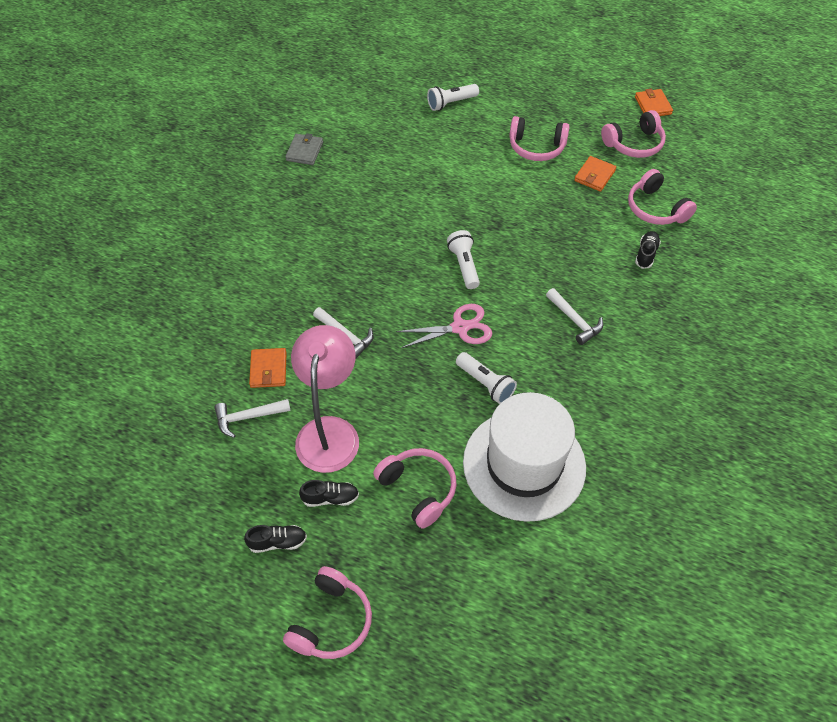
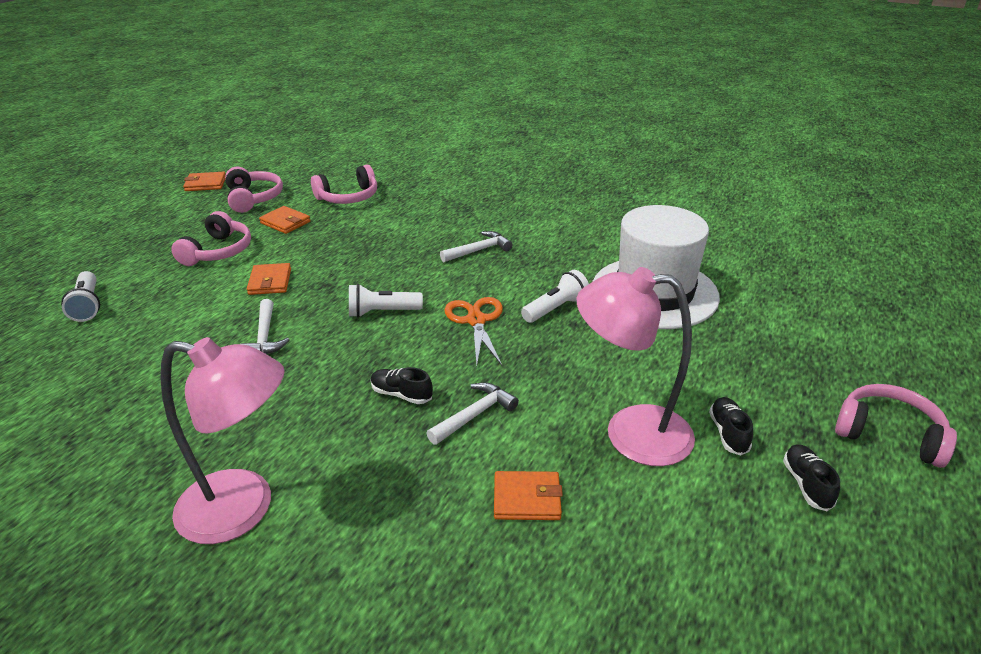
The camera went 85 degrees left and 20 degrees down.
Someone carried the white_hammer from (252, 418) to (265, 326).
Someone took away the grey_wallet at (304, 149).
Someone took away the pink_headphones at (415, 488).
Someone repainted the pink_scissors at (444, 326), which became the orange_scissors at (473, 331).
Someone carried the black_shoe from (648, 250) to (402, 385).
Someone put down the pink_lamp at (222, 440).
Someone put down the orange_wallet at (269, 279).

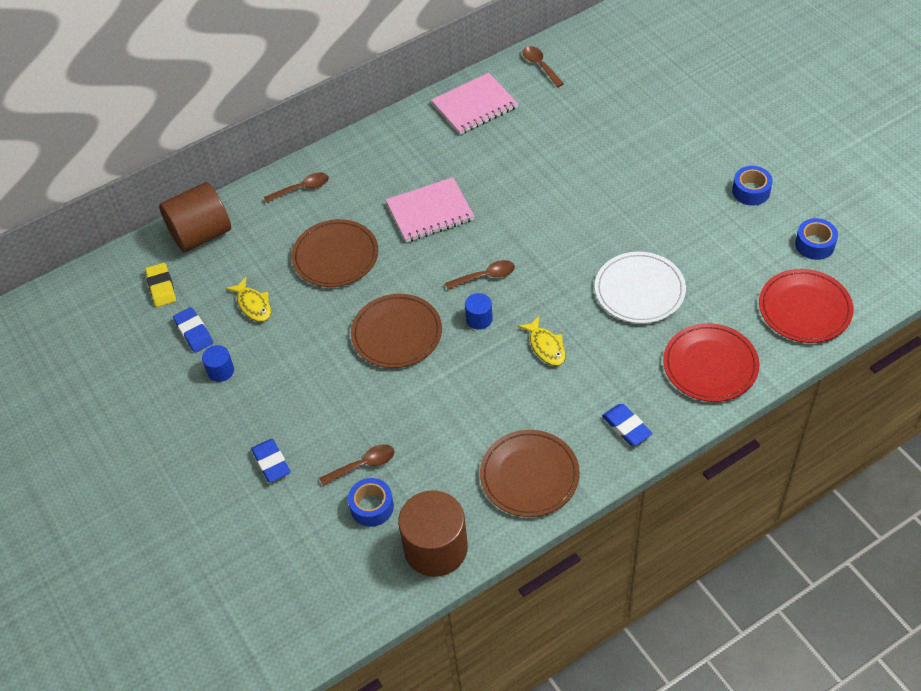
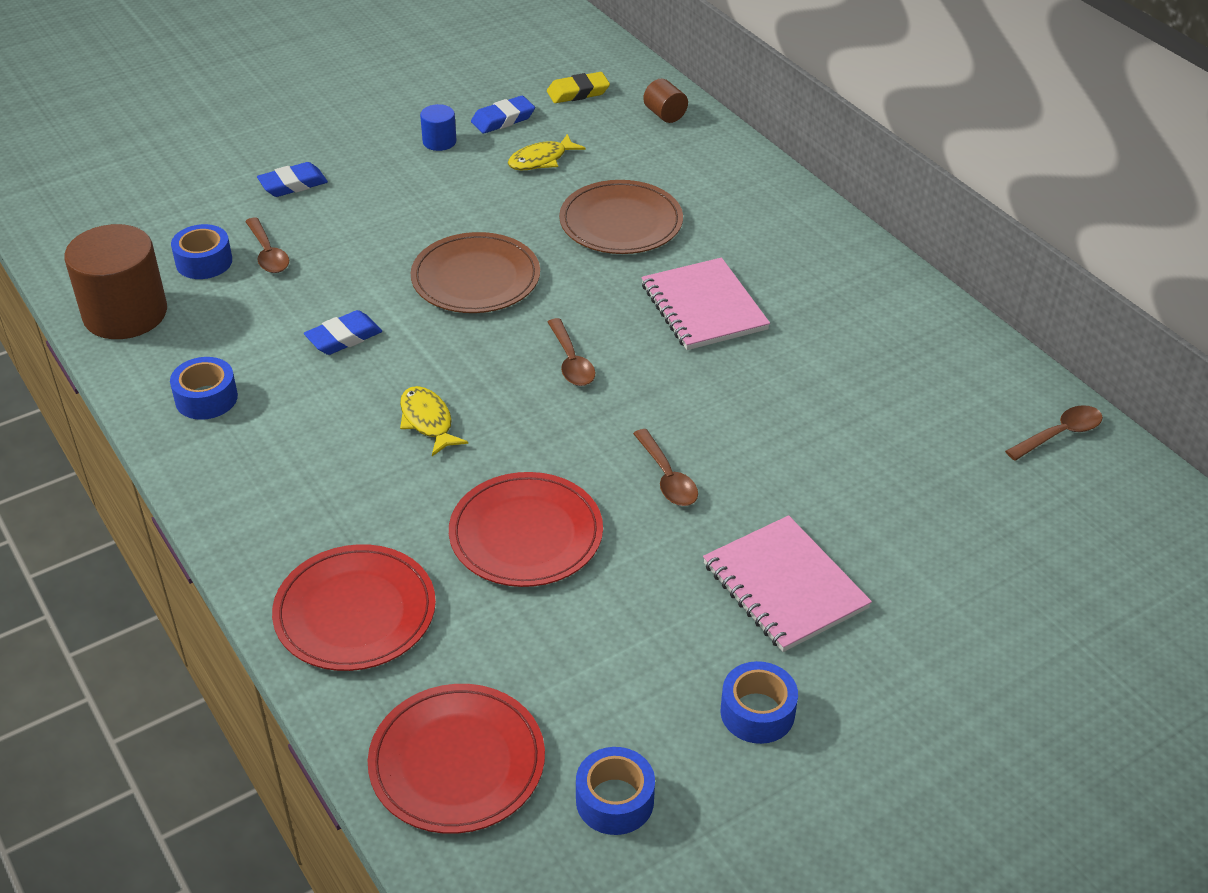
The camera went 85 degrees right and 10 degrees down.
Someone scaled the brown_cylinder at (195, 217) by 0.47.
Someone carried the brown_spoon from (296, 187) to (665, 467).
Someone carried the pink_notebook from (474, 104) to (787, 583).
Someone took away the blue_cylinder at (479, 311).
Someone swapped the brown_plate at (530, 473) for the blue_tape at (204, 388).
Someone rotated the yellow_fish at (542, 341) by 90 degrees clockwise.
Someone repainted the white_plate at (640, 288), which became the red_plate at (526, 529).
Someone carried the blue_eraser from (627, 425) to (343, 332).

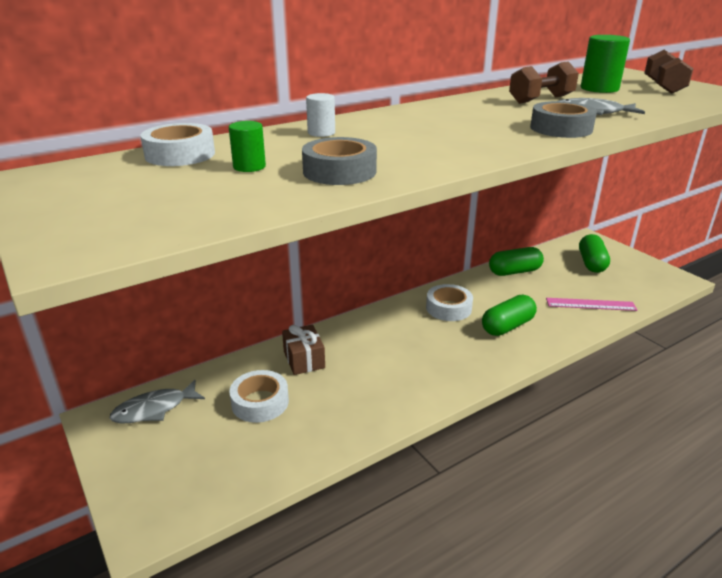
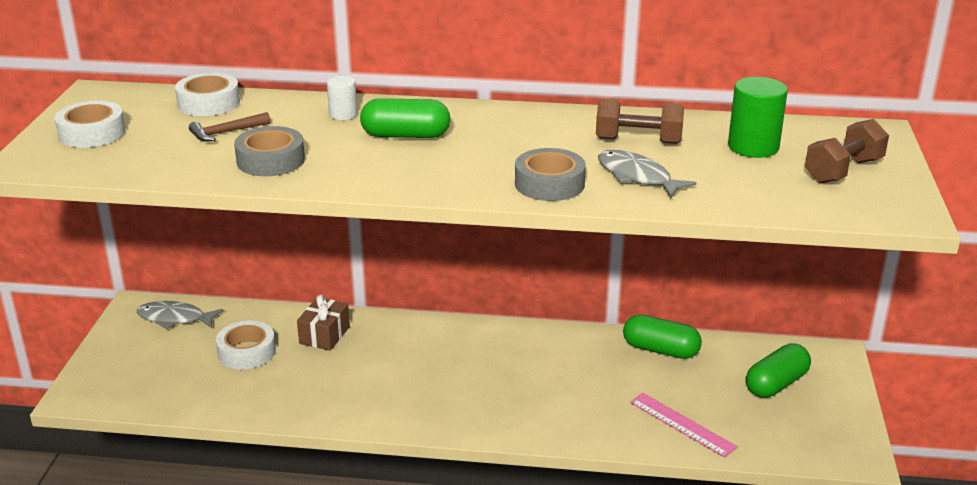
The camera went 40 degrees right and 0 degrees up.
Someone swapped the green_cylinder at (247, 146) for the brown_hammer at (230, 127).
Someone carried the white_tape from (449, 302) to (90, 124).
Someone carried the green_capsule from (509, 315) to (405, 118).

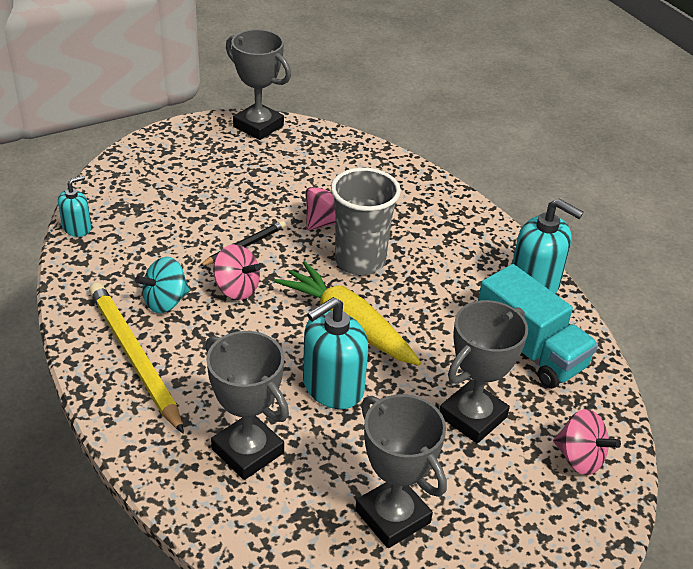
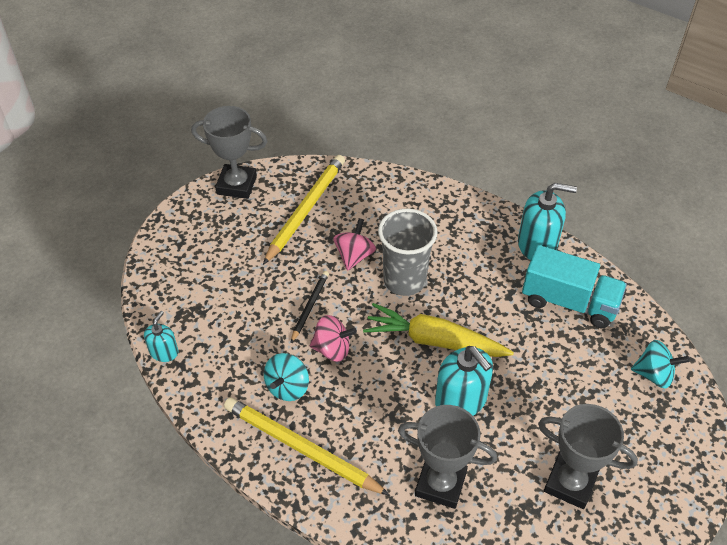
The camera went 25 degrees left and 10 degrees up.
Someone rotated the turquoise_soap_dispenser at (335, 353) by 60 degrees counterclockwise.
Someone took away the grey_trophy at (483, 371).
Someone repainted the pink_spinning_top at (587, 442), which became the turquoise_spinning_top at (660, 364).
Someone put down the yellow_pencil at (304, 210).

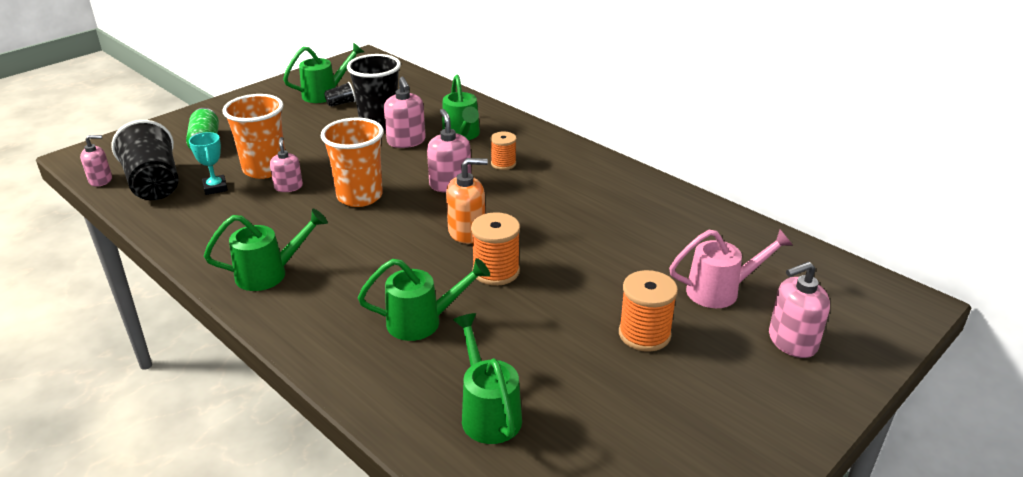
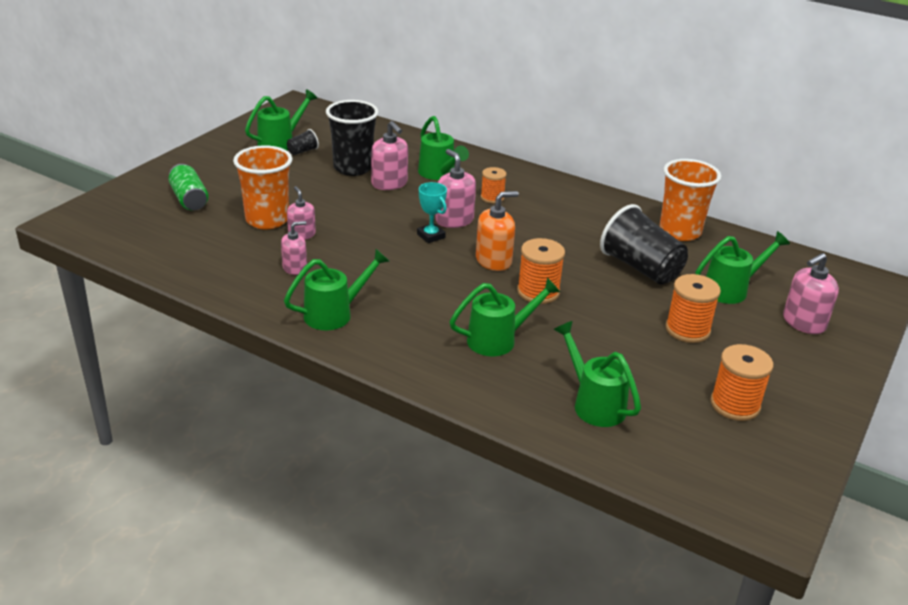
The camera went 15 degrees left and 0 degrees up.
Someone carried the pink_soap_dispenser from (96, 161) to (294, 248).
Someone carried the black_cup from (145, 160) to (644, 244).
Someone carried the turquoise_trophy from (208, 163) to (432, 212).
Someone carried the orange_cup from (352, 162) to (690, 200).
Someone repainted the pink_watering_can at (731, 268), which became the green_watering_can at (743, 267).
Someone put down the orange_spool at (741, 382).

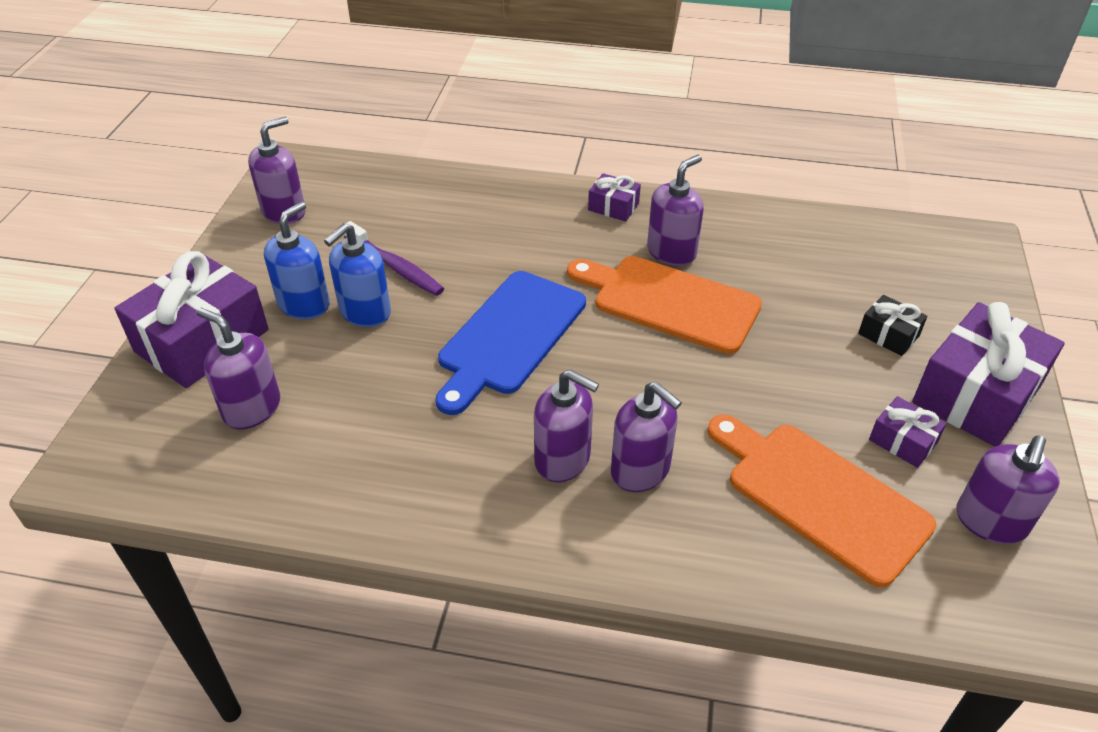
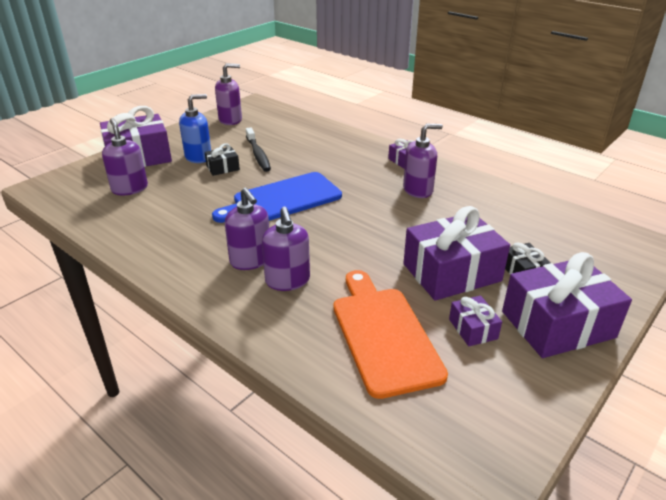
The camera went 30 degrees right and 10 degrees down.
Someone swapped the blue_soap_dispenser at (357, 275) for the black_gift at (222, 159).
Someone repainted the purple_toothbrush at (394, 258), which became the black_toothbrush at (258, 149).
Someone took away the orange_cutting_board at (664, 305).
Someone took away the purple_soap_dispenser at (1007, 490).
Someone put down the purple_gift at (457, 253).

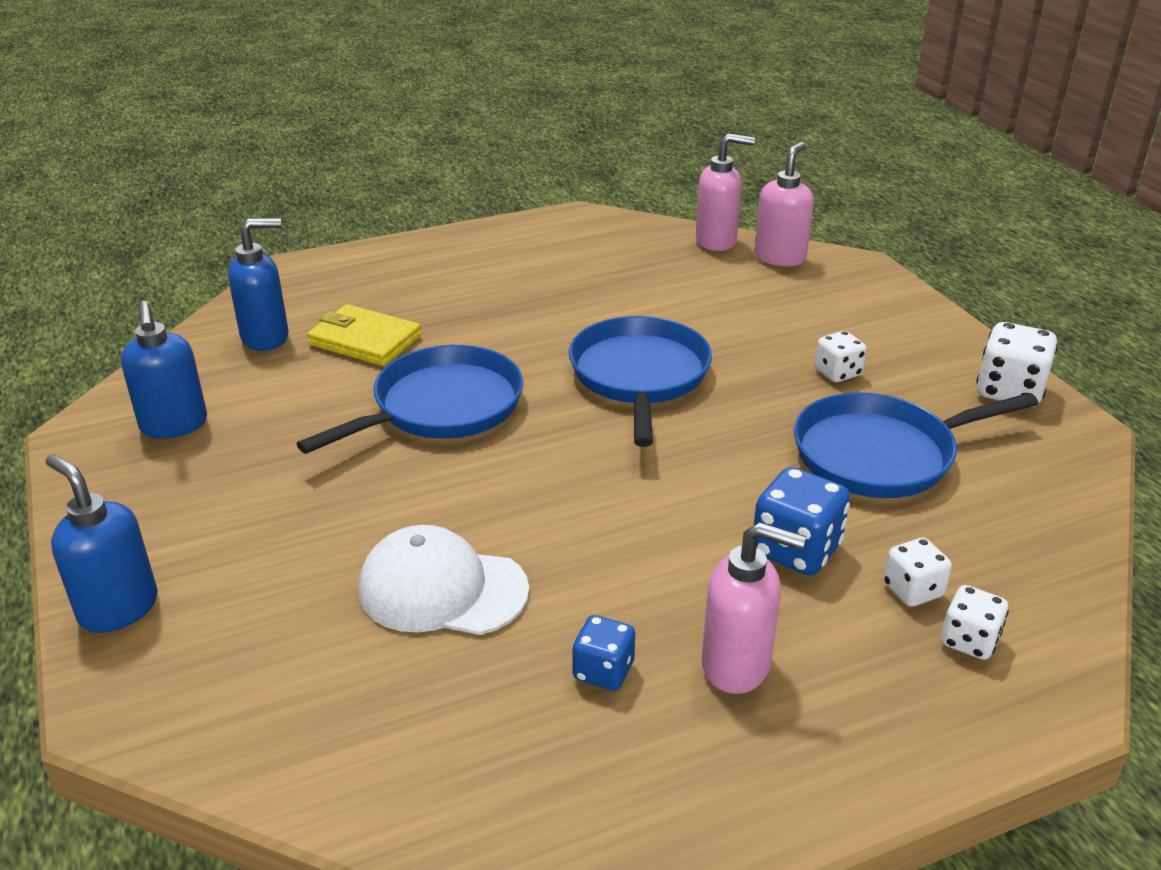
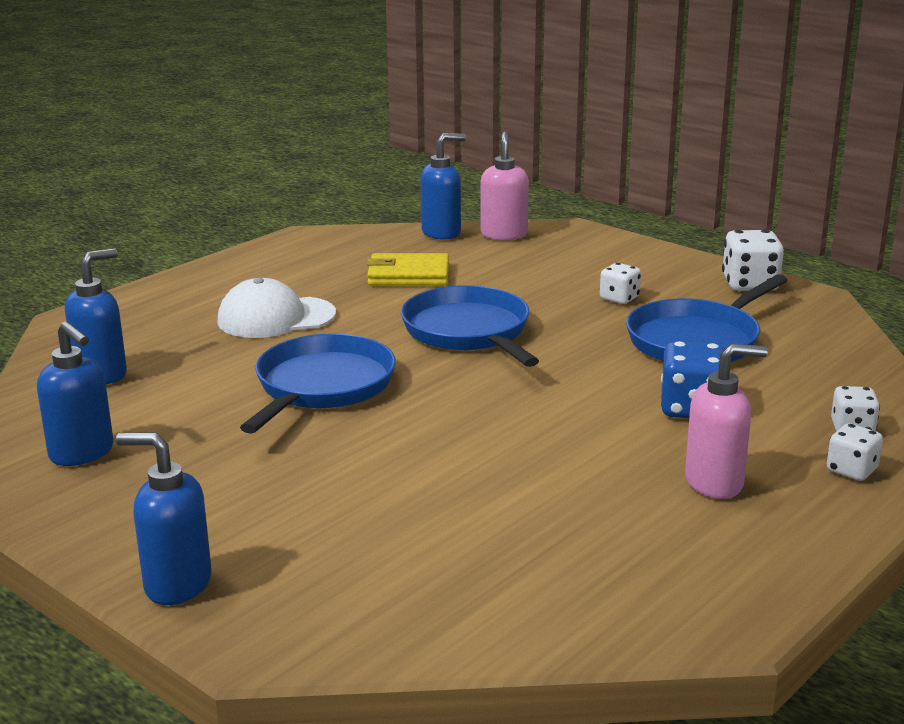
The camera went 25 degrees left and 10 degrees down.
Someone carried the yellow_wallet from (364, 335) to (408, 269).
Someone carried the white_cap from (444, 580) to (276, 308).
Someone took away the blue_dice at (603, 653).
Someone repainted the pink_soap_dispenser at (725, 192), which became the blue_soap_dispenser at (443, 186).
Someone carried the white_dice from (917, 572) to (855, 452).

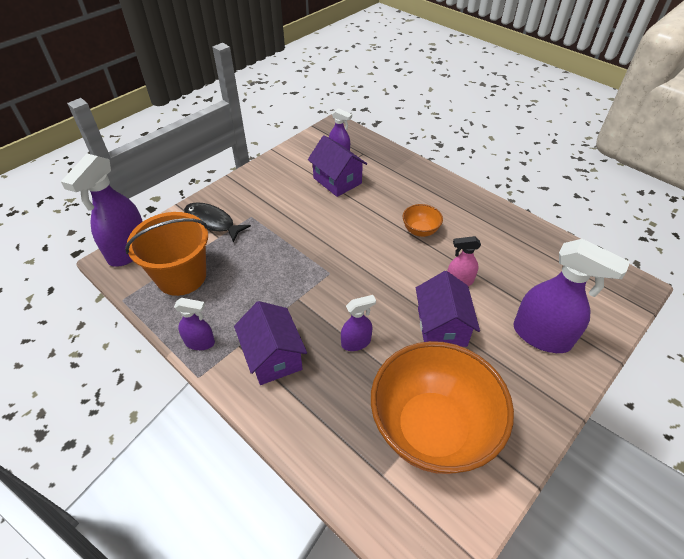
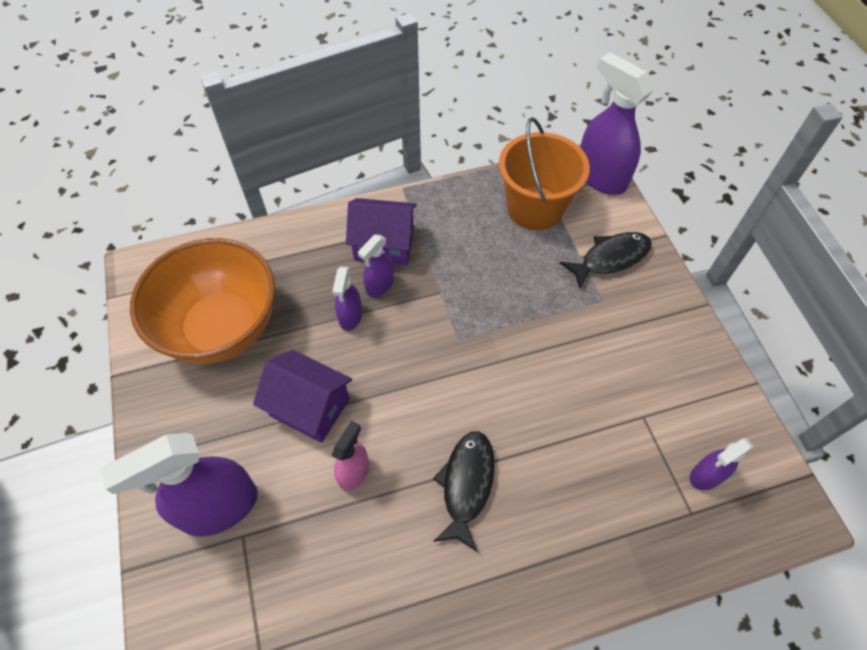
The camera went 120 degrees right and 10 degrees up.
Someone carried the purple_spray_bottle from (194, 324) to (376, 266).
Someone took away the purple_house at (337, 166).
Someone swapped the orange_bowl at (422, 220) for the black_fish at (464, 491).

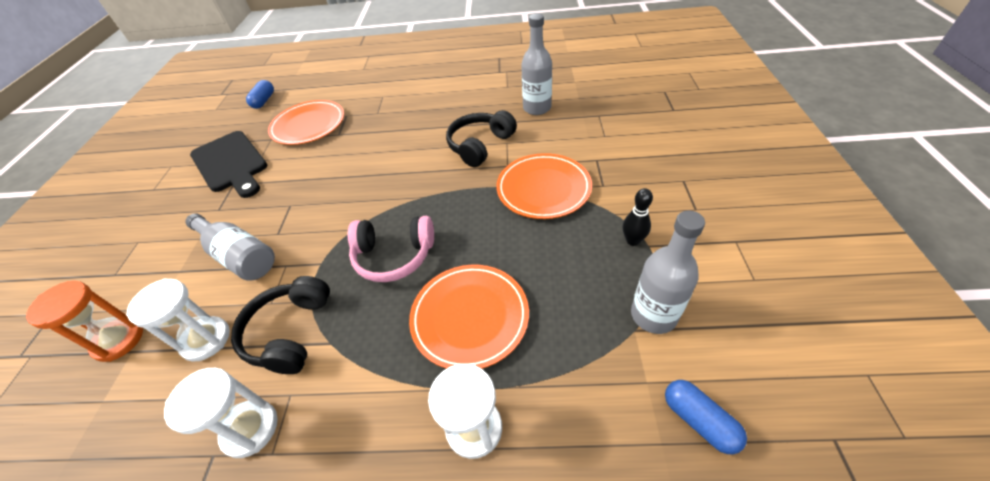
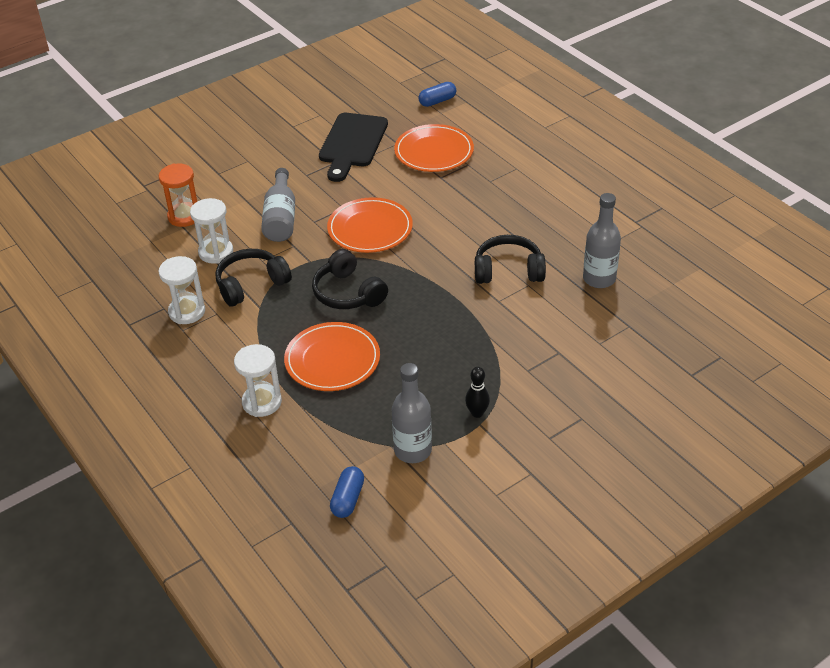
The camera went 50 degrees right and 5 degrees down.
Someone repainted the pink_headphones at (391, 249), which became the black_headphones at (350, 279).
Someone carried the orange_plate from (544, 186) to (370, 225).

